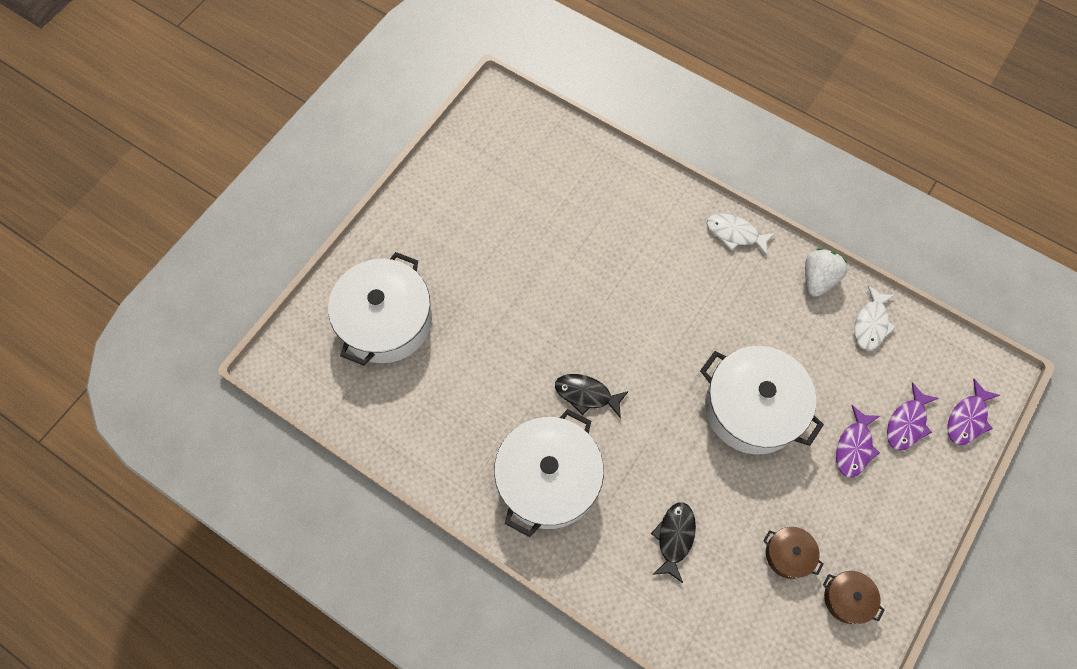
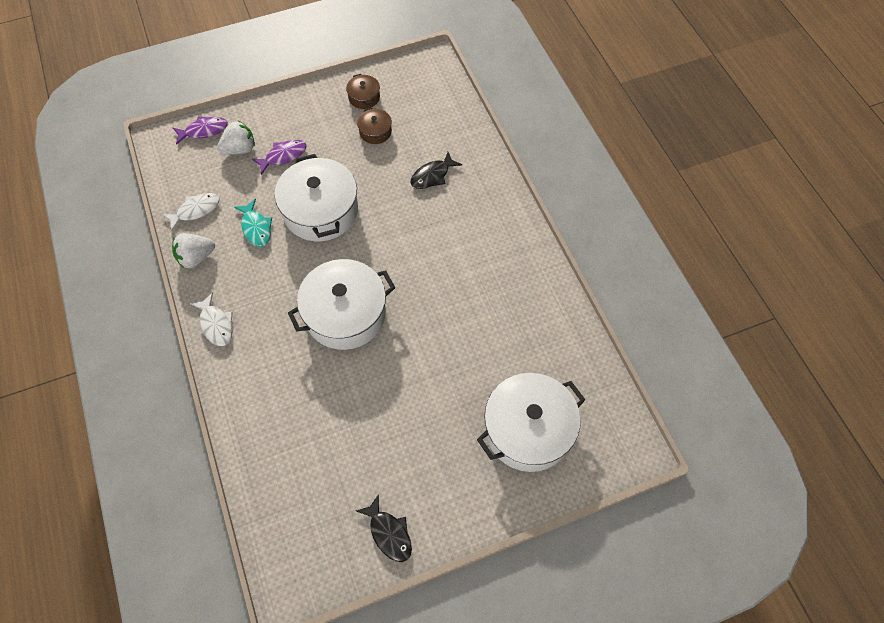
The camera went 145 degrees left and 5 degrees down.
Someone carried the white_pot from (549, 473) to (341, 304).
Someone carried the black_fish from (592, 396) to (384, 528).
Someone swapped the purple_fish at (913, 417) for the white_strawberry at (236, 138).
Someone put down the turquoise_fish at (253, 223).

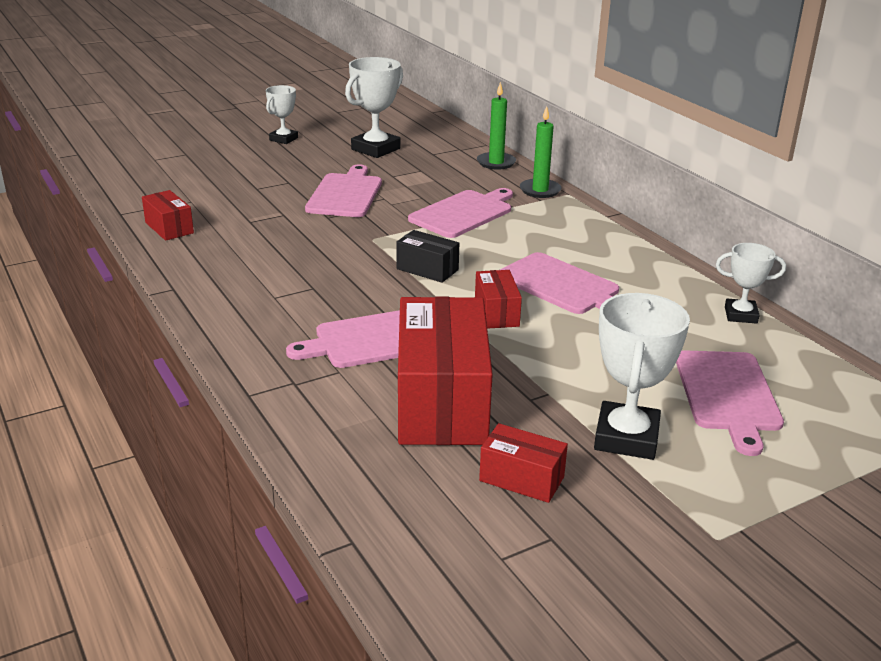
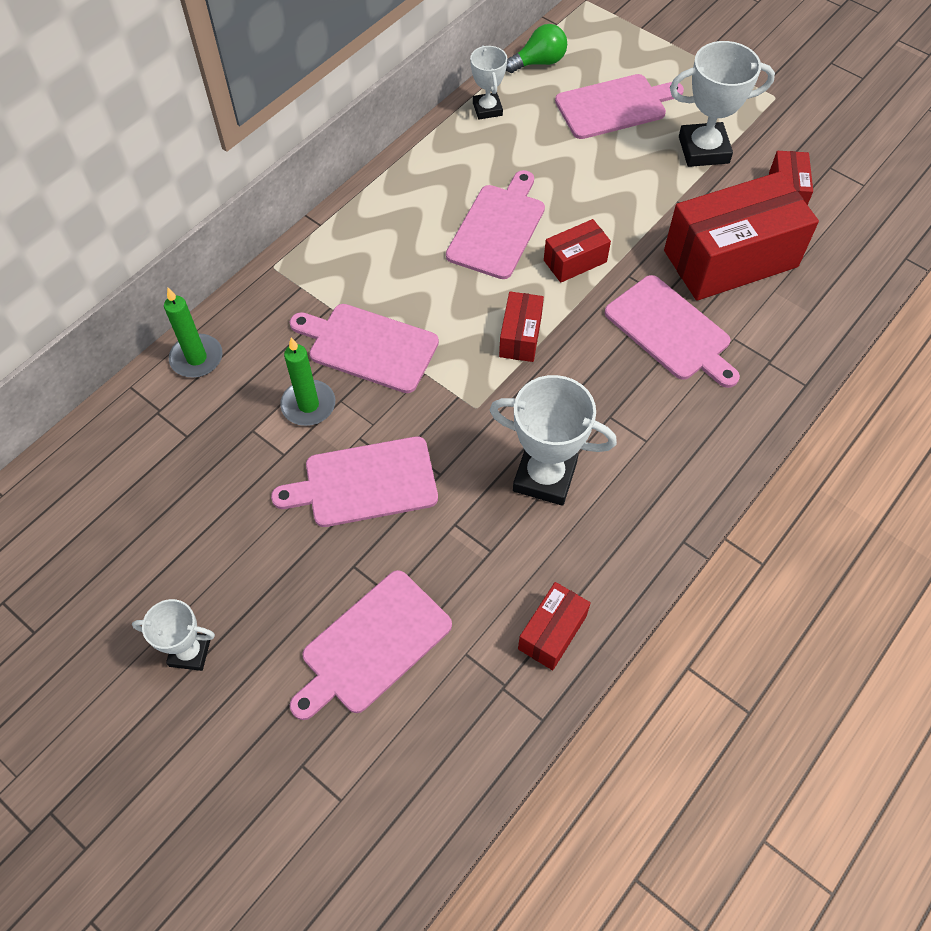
The camera went 110 degrees left and 30 degrees up.
Someone carried the white_trophy from (374, 107) to (553, 440).
Someone repainted the black_box at (427, 256), which became the red_box at (521, 326).
Someone carried the green_candle from (541, 152) to (307, 381).
Someone put down the pink_cutting_board at (371, 645).
Someone put down the green_light_bulb at (536, 48).

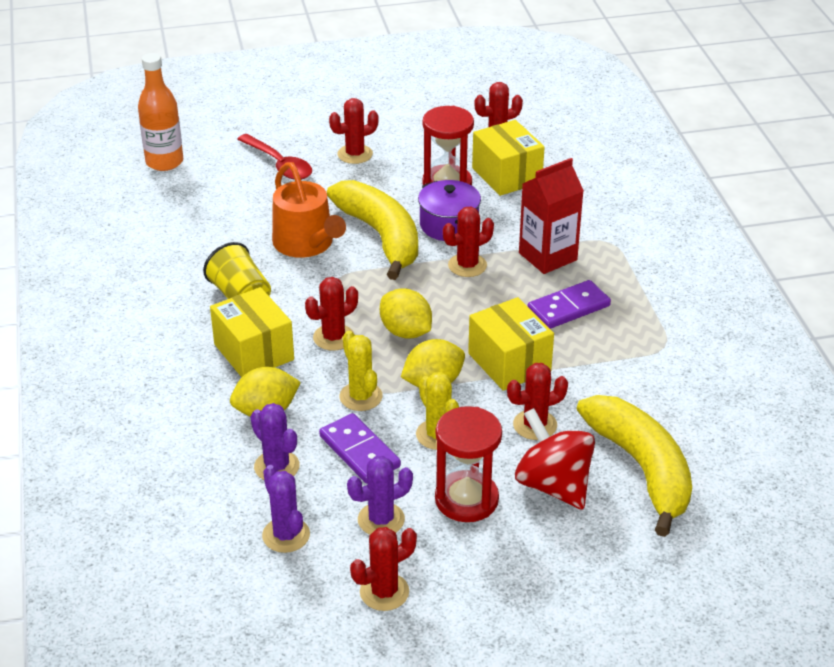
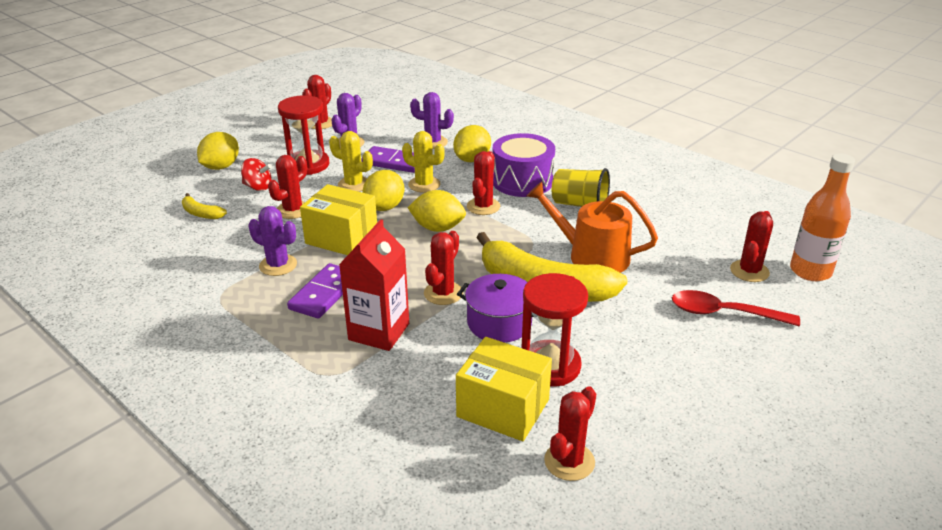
The camera went 145 degrees right and 5 degrees down.
Someone swapped the yellow_box at (252, 332) for the purple_drum at (524, 165).
Someone carried the purple_cactus from (286, 509) to (273, 241).
Someone carried the red_cactus from (354, 131) to (751, 246).
Someone scaled the red_spinning_top at (555, 459) by 0.56.
Someone scaled the yellow_banana at (634, 466) by 0.42.
Someone put down the yellow_lemon at (218, 151).

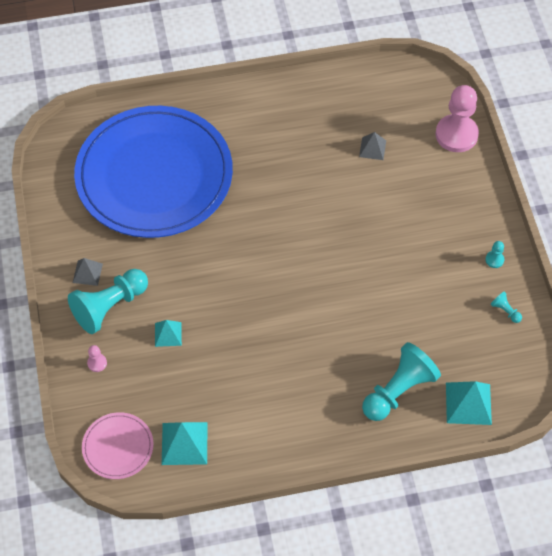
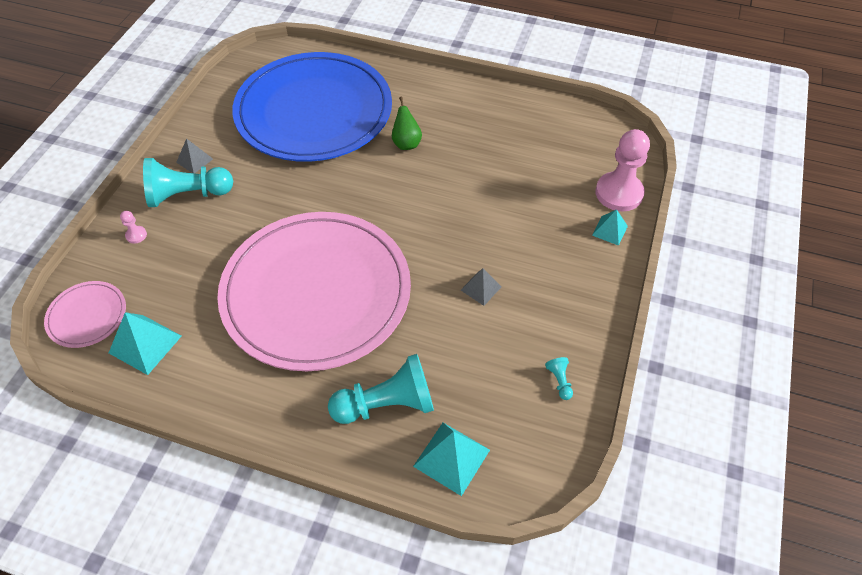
The camera went 30 degrees right and 5 degrees down.
Someone carried the turquoise_pyramid from (168, 333) to (610, 227).
Someone carried the grey_pyramid from (372, 146) to (481, 287).
Someone took away the turquoise_pawn at (494, 254).
Someone put down the pink_plate at (314, 291).
Someone put down the green_pear at (407, 123).

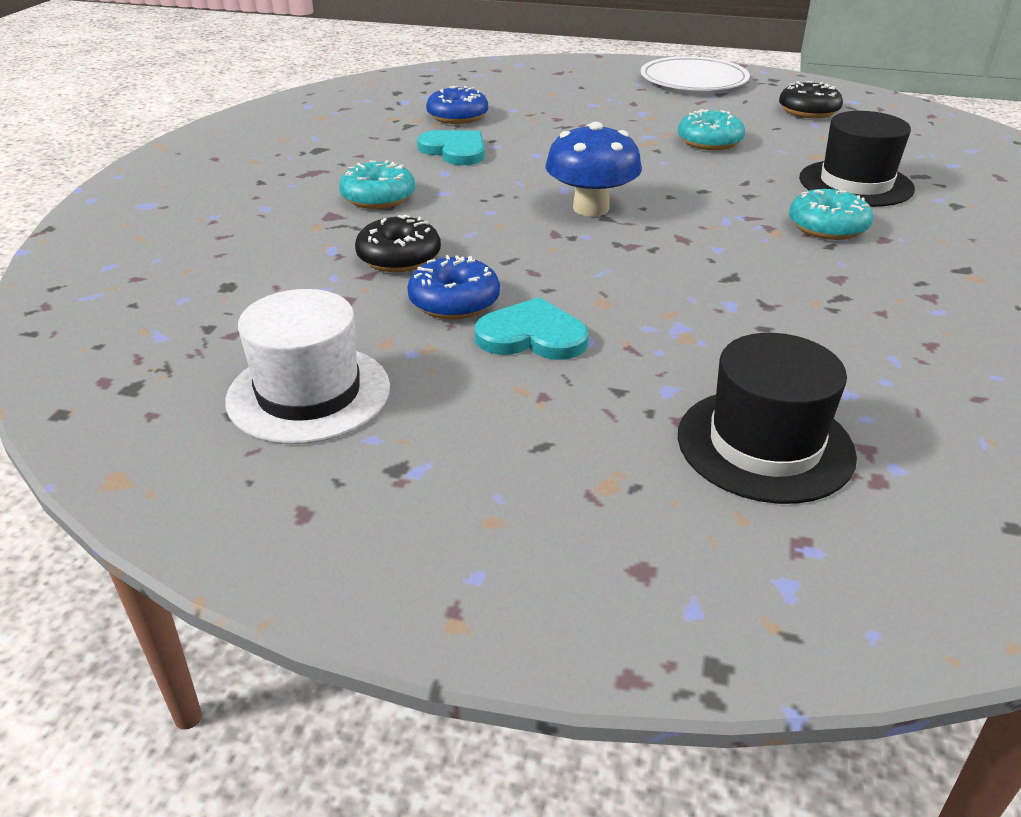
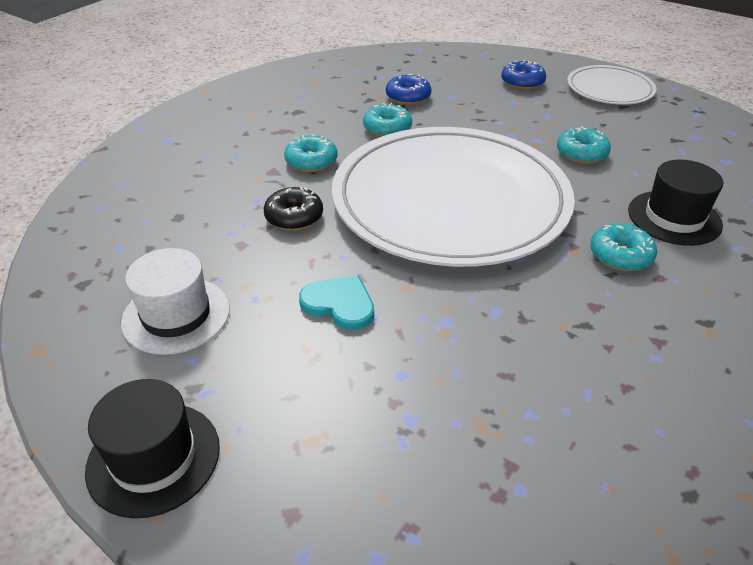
The camera went 20 degrees right and 5 degrees up.
Someone carried the blue_donut from (453, 287) to (523, 75).
Someone swapped the turquoise_heart at (451, 147) for the turquoise_donut at (387, 120).
Someone swapped the blue_mushroom at (593, 169) for the white_plate at (453, 197).
Someone carried the black_hat from (767, 418) to (152, 448).
Someone took away the black_donut at (811, 99).

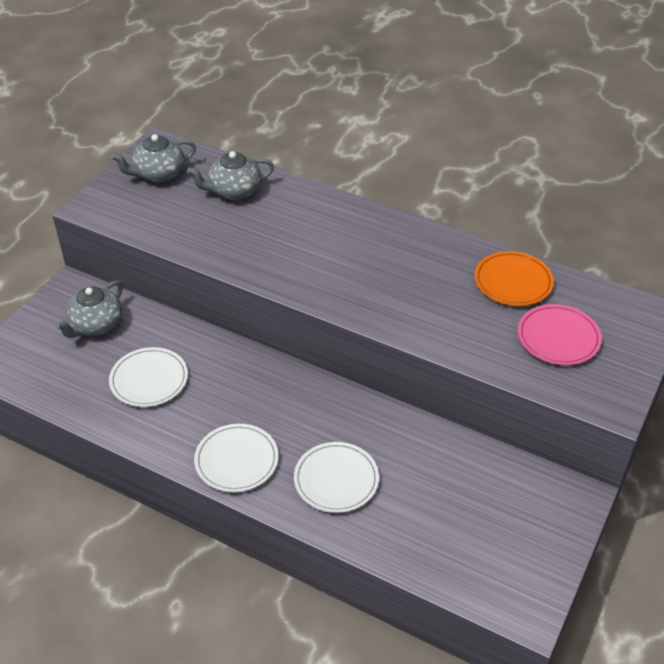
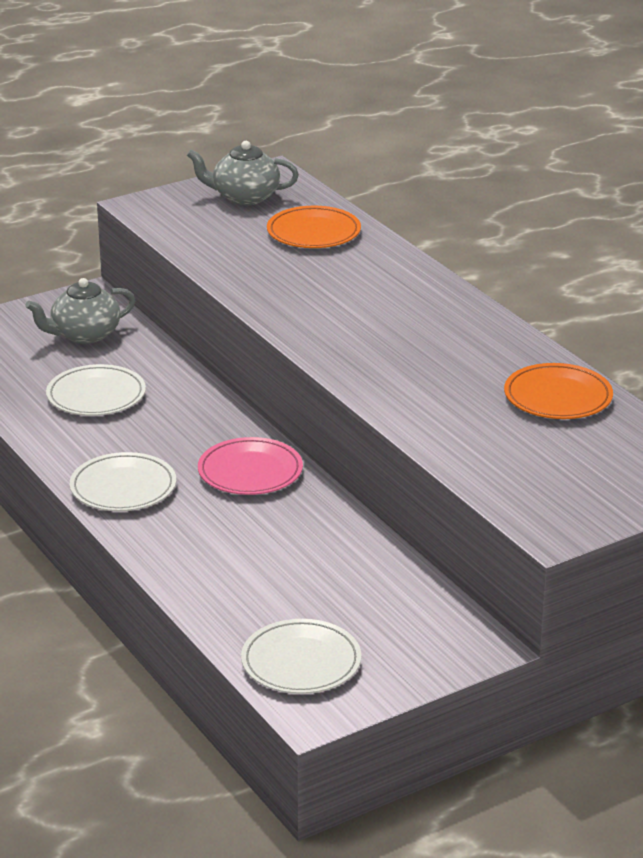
The camera went 30 degrees right and 15 degrees down.
Someone swapped the grey_teapot at (230, 175) for the orange_plate at (314, 227).
Someone carried the white_plate from (336, 477) to (301, 656).
Someone carried the pink_plate from (560, 334) to (250, 466).

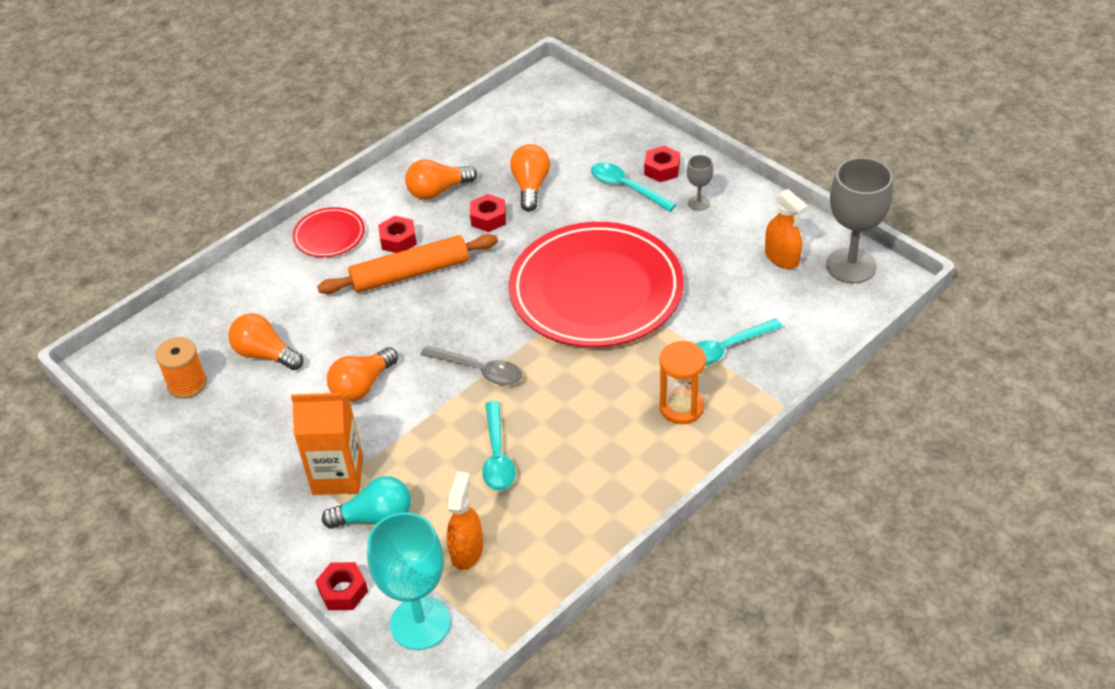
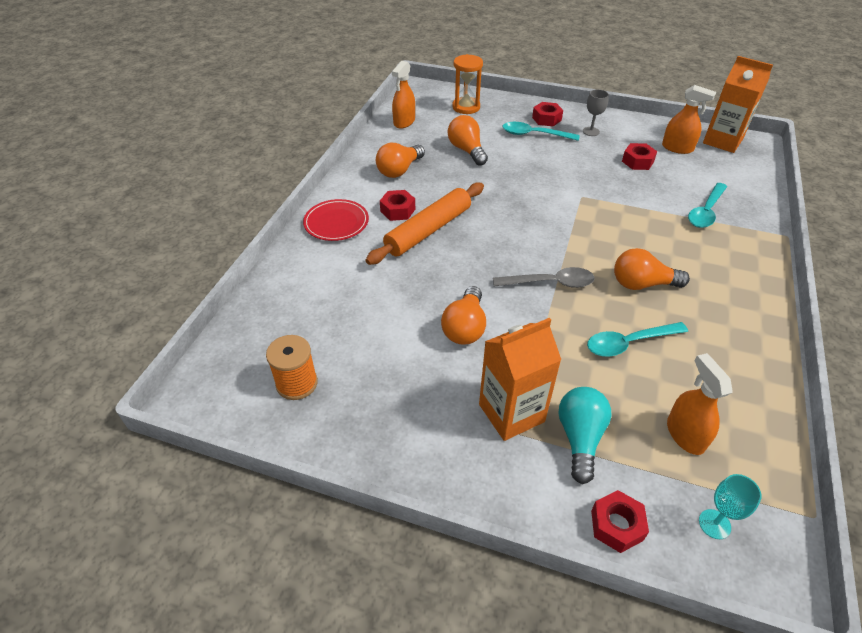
The camera went 30 degrees left and 0 degrees up.
Someone carried the orange_light_bulb from (265, 341) to (652, 269).
Someone rotated the turquoise_light_bulb at (366, 502) by 45 degrees counterclockwise.
Someone scaled the turquoise_goblet at (409, 581) by 0.47.
Someone carried the red_nut from (488, 213) to (639, 156).
Someone rotated the turquoise_spoon at (499, 446) by 105 degrees clockwise.
Someone took away the red_plate at (596, 284).
Someone carried the orange_hourglass from (682, 382) to (467, 84).
Someone swapped the grey_goblet at (859, 220) for the orange_carton at (738, 104).
Someone put down the orange_spray_bottle at (403, 95).

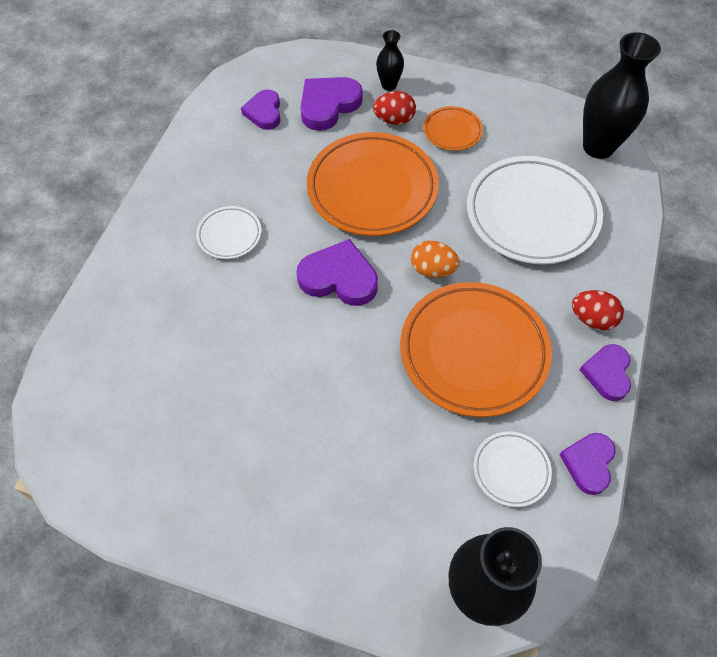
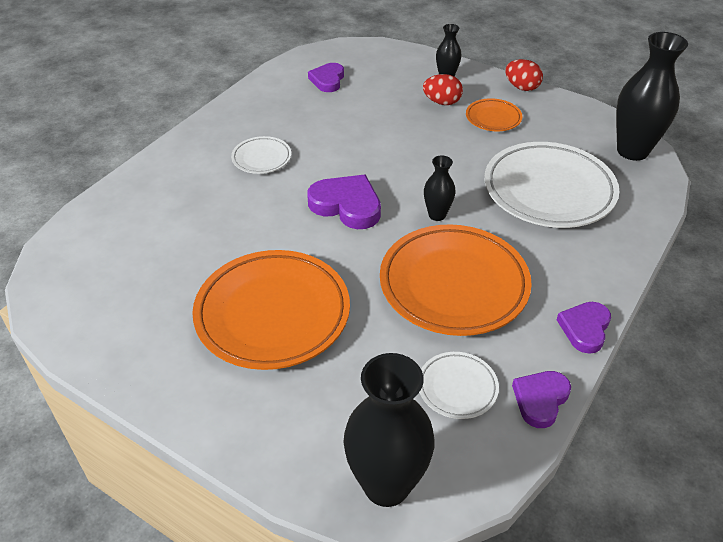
The camera went 15 degrees right and 15 degrees down.
Someone took away the purple_heart at (331, 104).
Someone carried the orange_plate from (373, 184) to (271, 310).
Someone swapped the orange_egg at (435, 259) for the black_vase at (440, 188).
Someone carried the red_egg from (598, 310) to (524, 75).

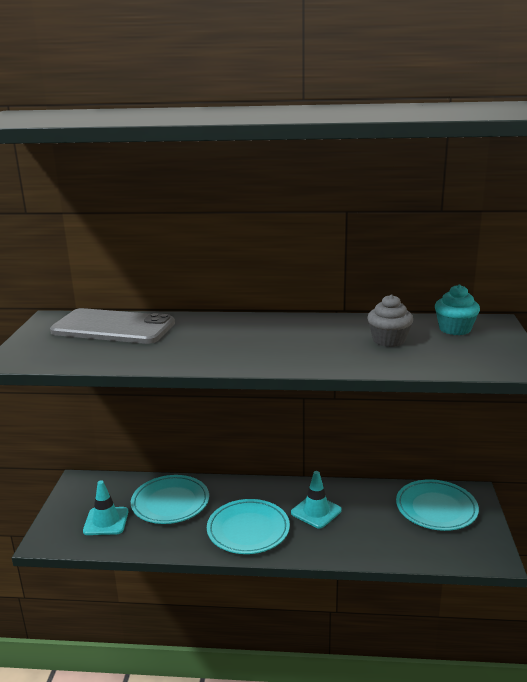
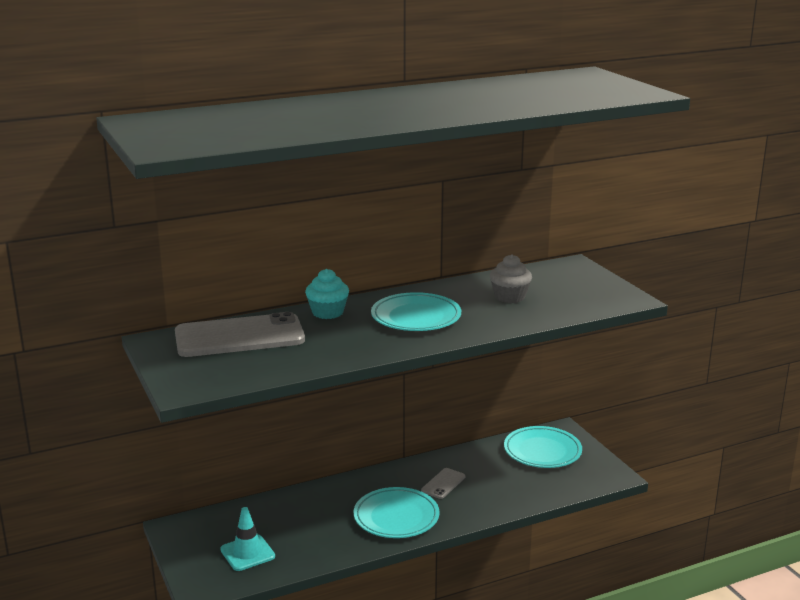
The camera went 30 degrees left and 0 degrees up.
Someone carried the turquoise_plate from (170, 499) to (416, 311).
Someone swapped the turquoise_traffic_cone at (316, 500) for the grey_phone at (443, 483).
Someone carried the turquoise_cupcake from (457, 309) to (327, 294).

